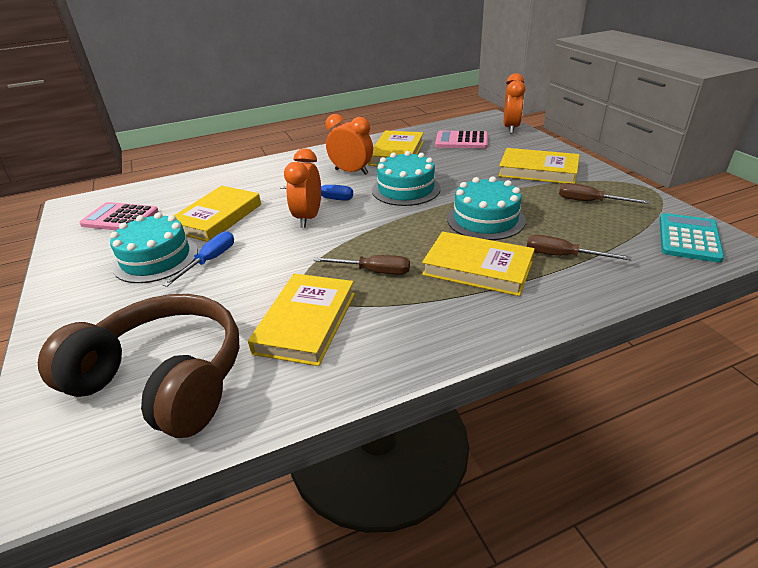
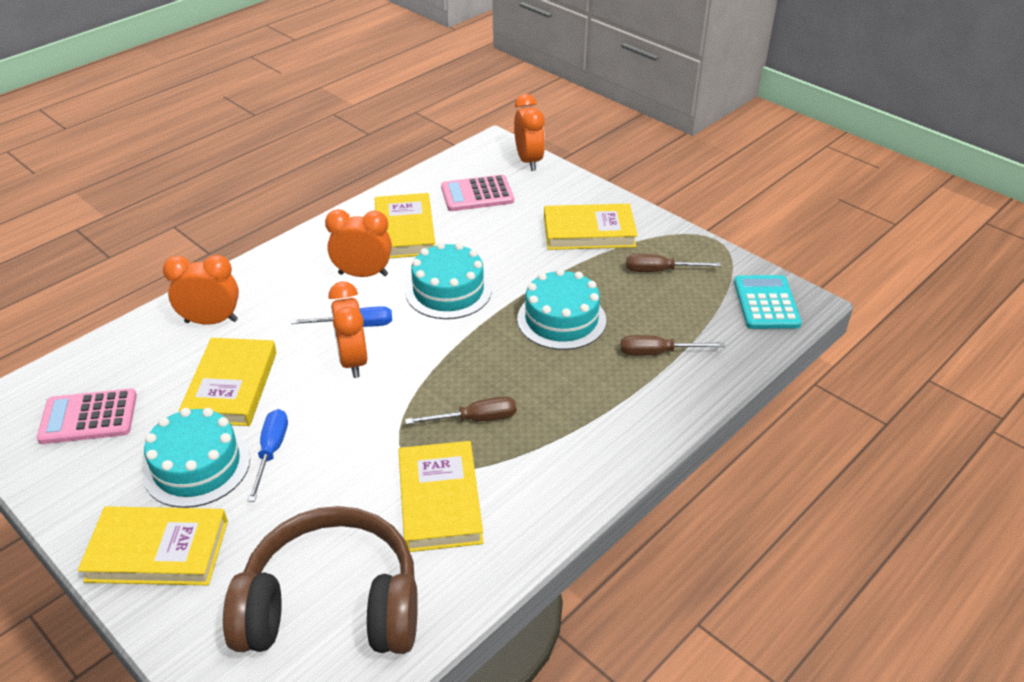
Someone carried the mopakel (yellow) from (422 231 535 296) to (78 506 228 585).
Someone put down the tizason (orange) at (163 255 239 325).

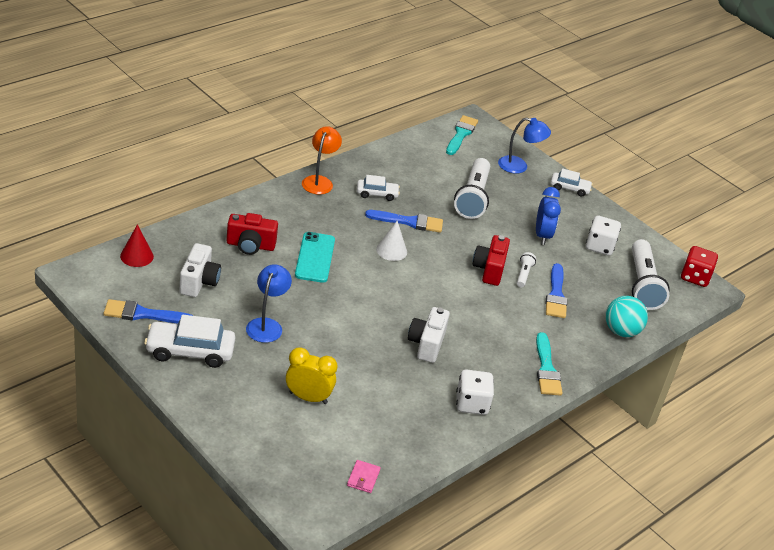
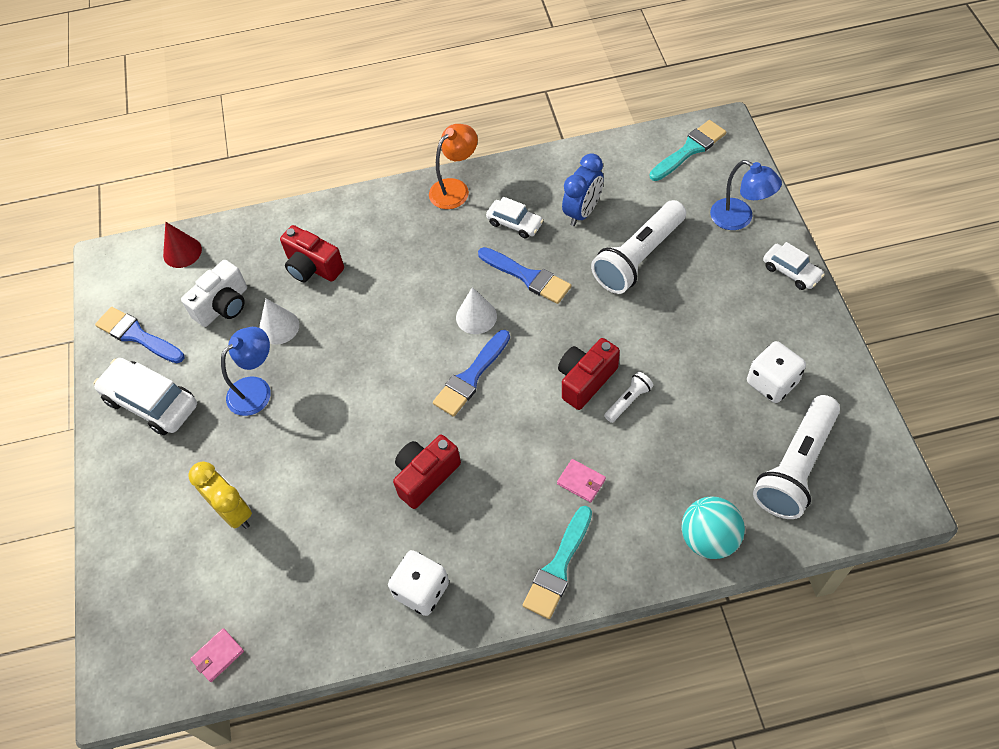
Someone carried the tizason (blue) from (536 187 561 245) to (562 153 604 226).
Someone took away the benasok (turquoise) at (295 232 335 283).
Someone took away the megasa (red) at (681 246 718 287).
Someone carried the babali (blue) from (546 263 567 318) to (433 330 510 417).
Someone repainted the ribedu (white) at (408 307 450 363), which became the ribedu (red) at (393 434 461 509).
Someone put down the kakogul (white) at (259 298 299 345).
Someone put down the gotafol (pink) at (557 459 606 503).

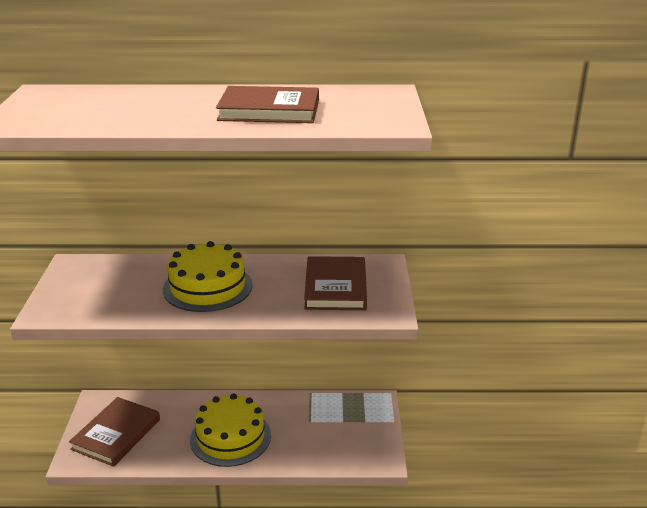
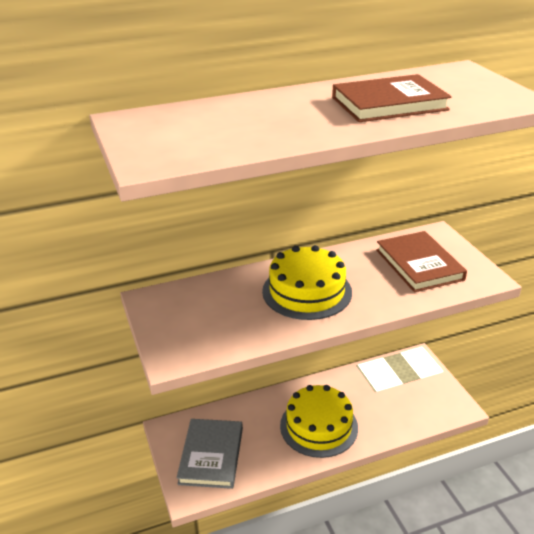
Someone repainted the mopakel (brown) at (69 397 160 467), which became the mopakel (grey) at (176 419 243 489).

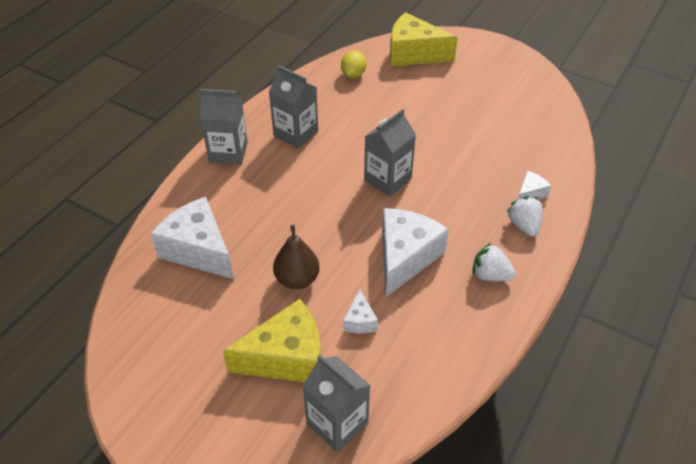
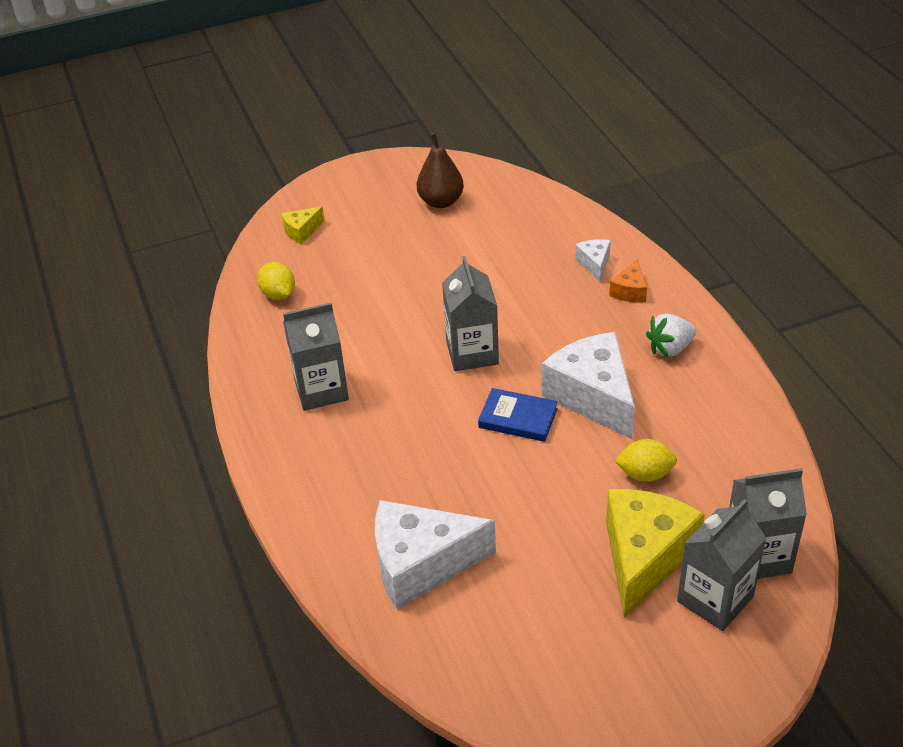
Someone scaled the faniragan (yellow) at (390 12 458 66) by 0.46.
Someone carried the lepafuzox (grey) from (200 89 248 165) to (677 499 766 631).
Someone swapped the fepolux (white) at (507 196 543 236) for the faniragan (orange) at (609 259 647 303).
Someone carried the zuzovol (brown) from (273 225 320 289) to (417 133 464 208).
Someone swapped the faniragan (white) at (343 290 378 333) for the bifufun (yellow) at (615 439 677 482).
Someone put down the mopakel (blue) at (478 388 558 442).

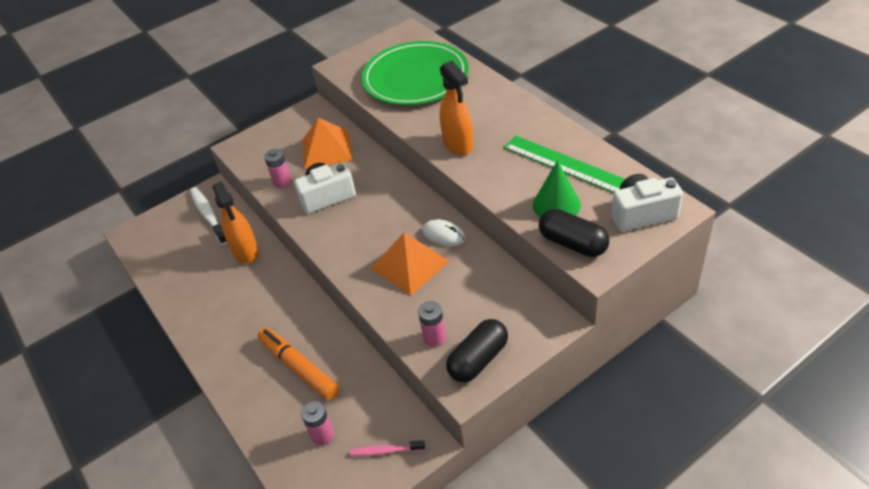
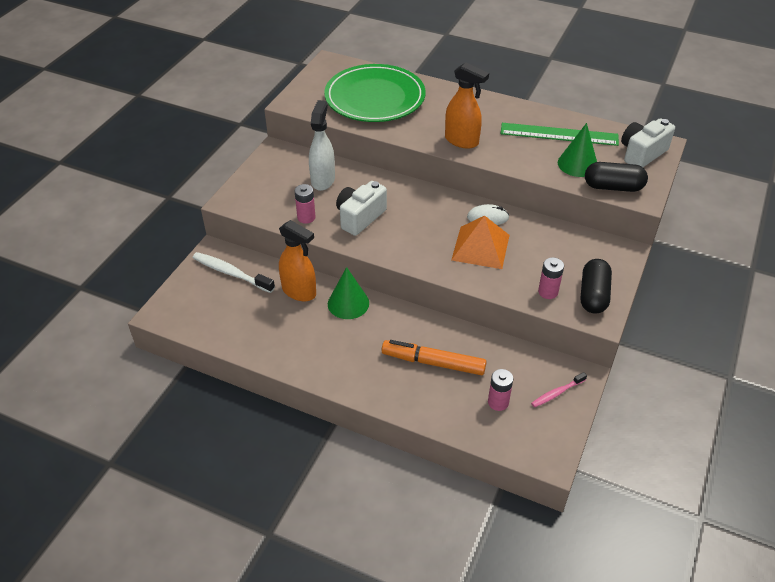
Someone swapped the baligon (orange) at (303 118 352 169) for the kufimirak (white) at (309 100 335 191).
Someone put down the kakogul (green) at (328 267 369 319).

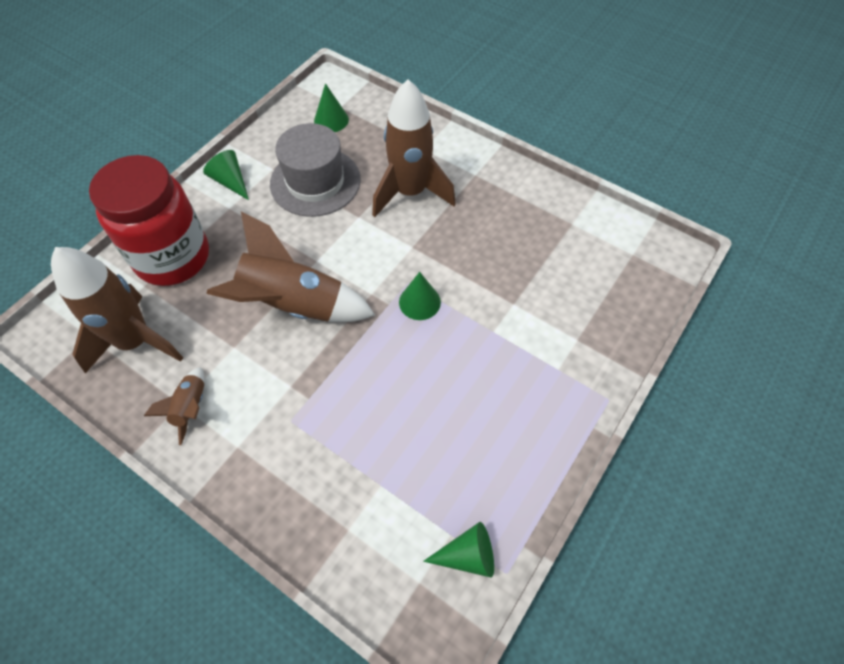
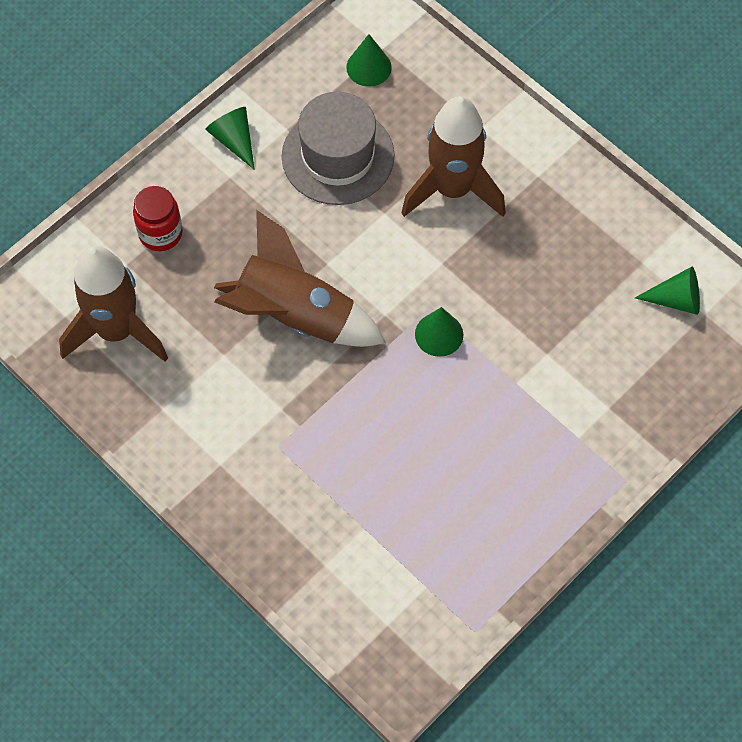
Someone scaled the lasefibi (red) at (89 155 209 286) by 0.49.
Someone took away the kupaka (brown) at (144 367 204 445).
Someone carried the kakogul (green) from (423 522 494 578) to (635 267 700 315).

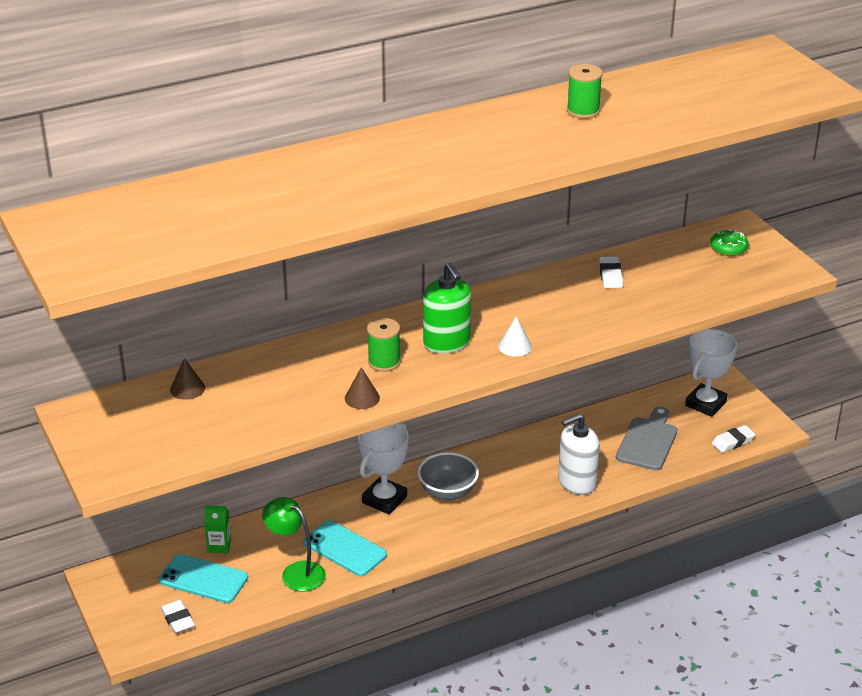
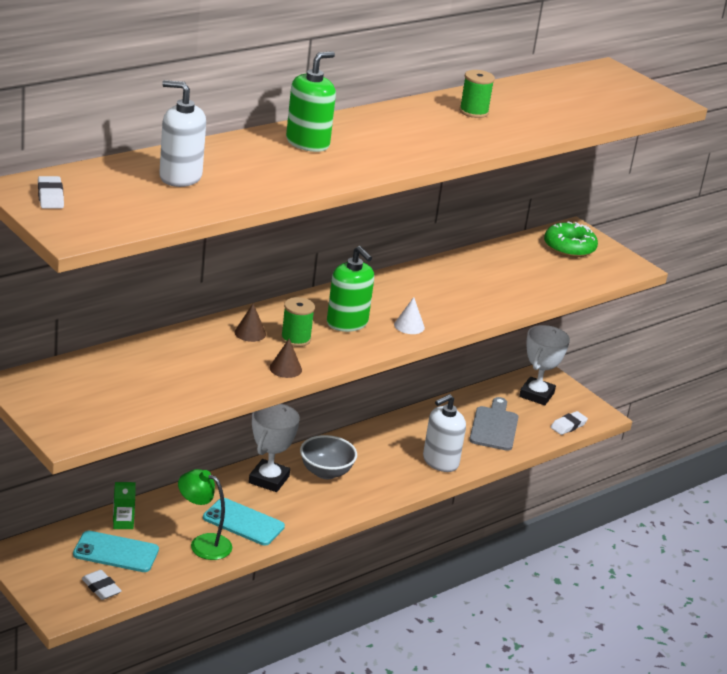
Someone scaled the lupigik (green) at (710 230 749 256) by 1.58.
Someone carried the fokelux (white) from (599 257 623 288) to (38 176 64 209).
Someone carried the kakogul (brown) from (170 358 205 400) to (234 304 266 342).
Someone put down the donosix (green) at (286 51 336 152).
Someone put down the donosix (white) at (159 80 206 187).

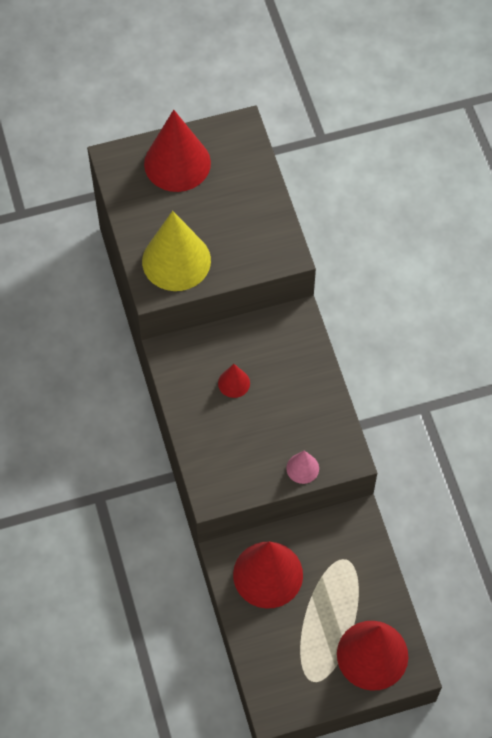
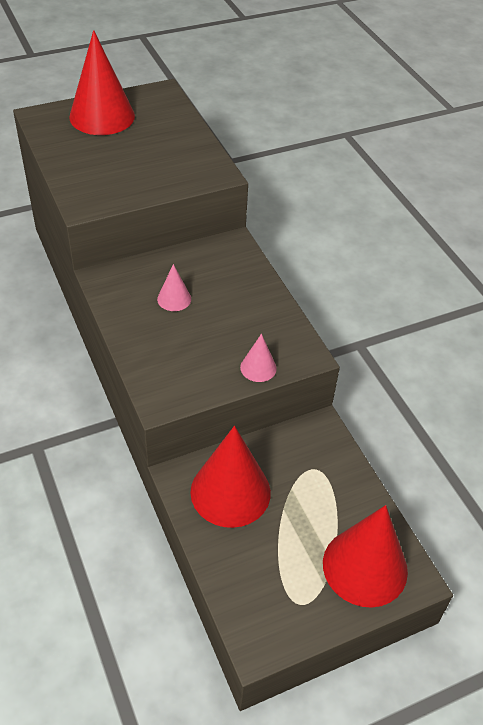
Someone took away the kakogul (yellow) at (142 211 211 291).
Someone repainted the kakogul (red) at (218 364 250 398), which became the kakogul (pink) at (157 264 191 311).

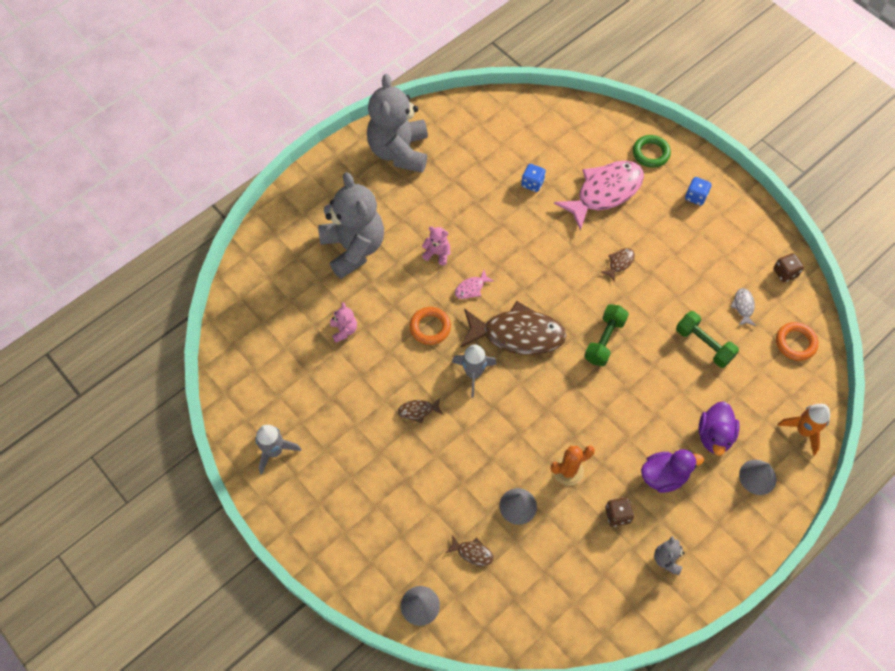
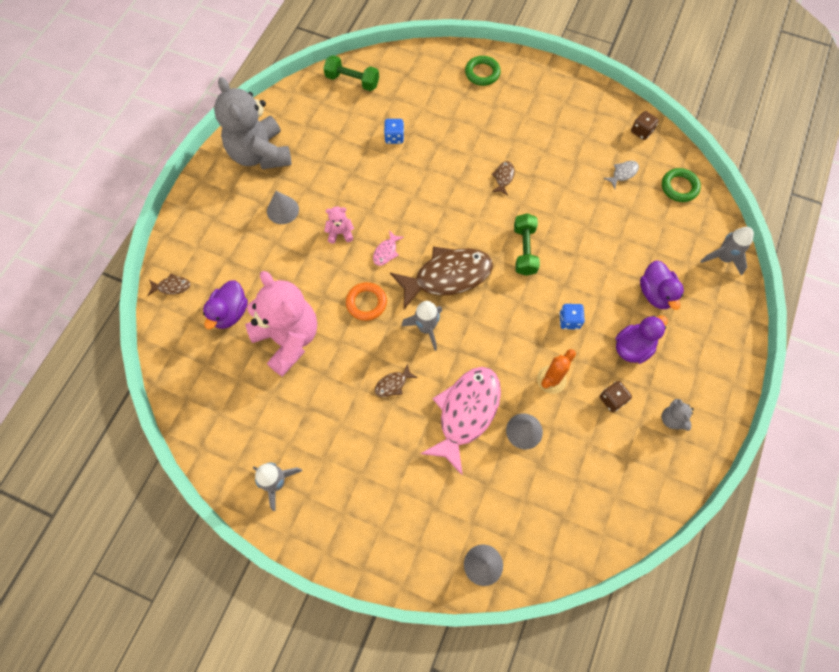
Someone carried the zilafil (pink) from (554 161 644 231) to (420 367 501 475).
Someone took away the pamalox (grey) at (318 172 384 279).
Someone carried the megasa (blue) from (685 177 711 206) to (559 304 585 330).
Someone rotated the zilafil (grey) at (731 288 756 326) by 75 degrees clockwise.
Someone scaled the pamalox (pink) at (330 302 357 343) by 2.44.
Someone carried the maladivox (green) from (676 311 739 368) to (323 55 379 91).
Someone repainted the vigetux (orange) at (776 322 819 361), which became the vigetux (green) at (662 168 701 202).
Someone repainted the kupaka (orange) at (777 404 830 456), which became the kupaka (grey) at (700 227 754 276).
Someone carried the kakogul (grey) from (739 460 776 495) to (267 191 299 224).
Someone carried the zilafil (brown) from (446 535 494 566) to (148 273 191 296).
Someone put down the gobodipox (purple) at (203 280 248 329).

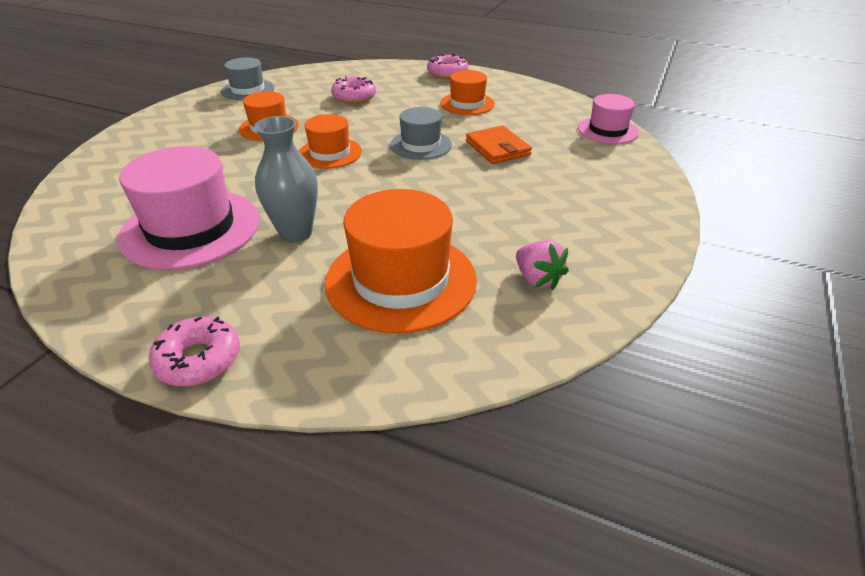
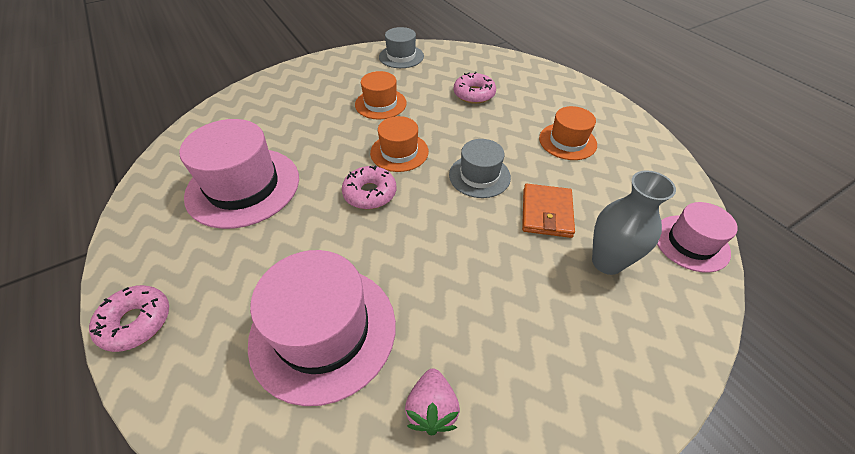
Someone carried the lupigik (pink) from (427 54 468 79) to (342 165 396 209).
Someone carried the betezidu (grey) from (254 116 318 243) to (592 170 676 275).
Someone repainted the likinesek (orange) at (325 189 477 333), which became the likinesek (pink) at (248 250 396 406).

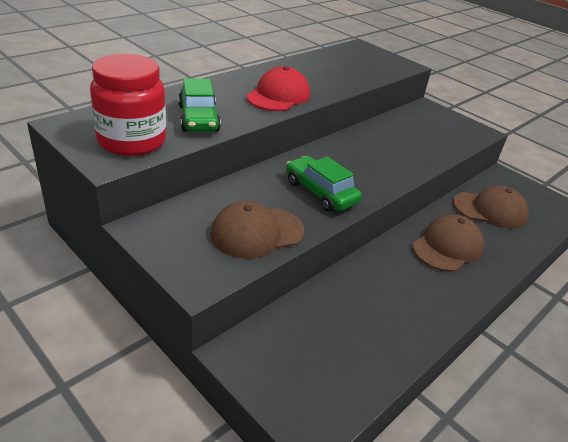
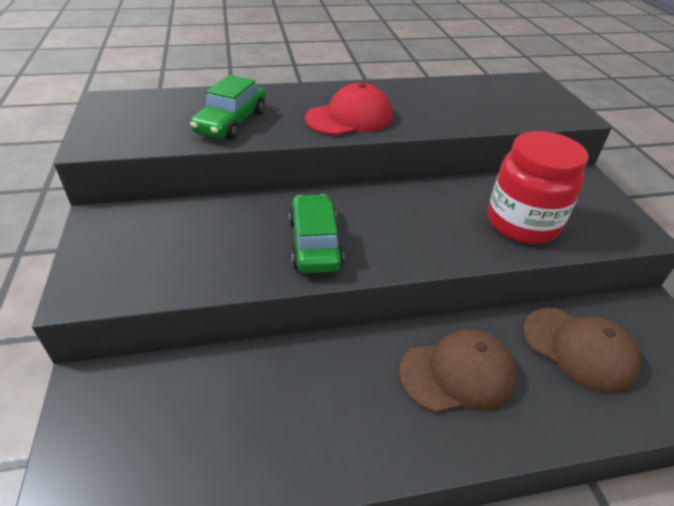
Someone carried the lasefibi (red) from (90 54 166 156) to (488 131 589 244).
Someone took away the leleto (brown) at (210 201 304 259).

